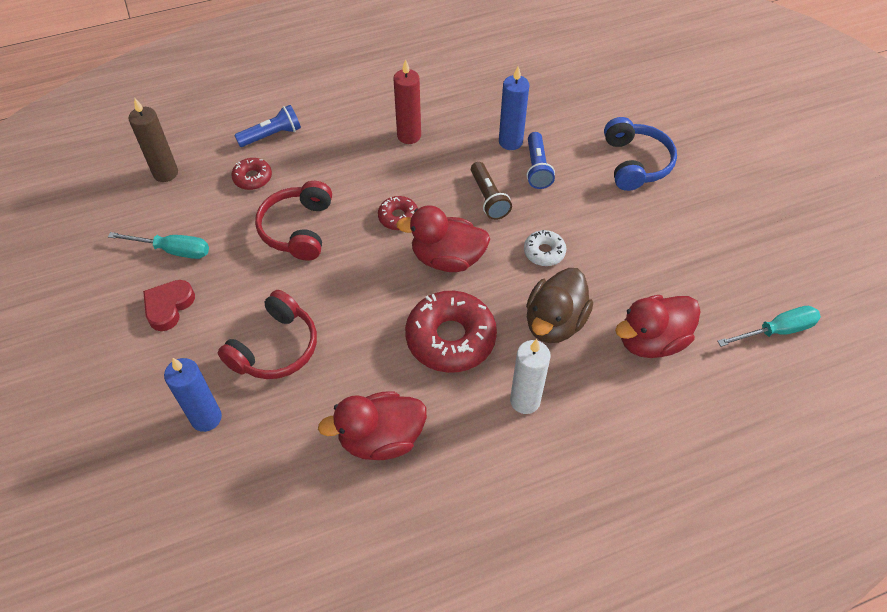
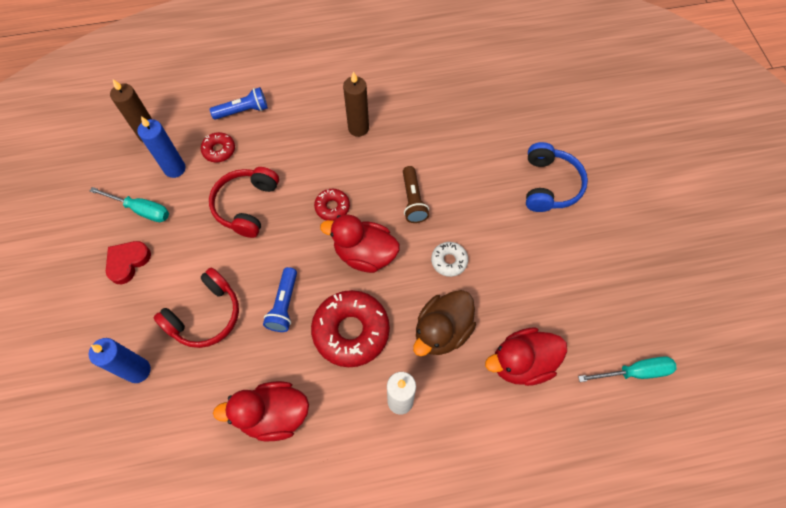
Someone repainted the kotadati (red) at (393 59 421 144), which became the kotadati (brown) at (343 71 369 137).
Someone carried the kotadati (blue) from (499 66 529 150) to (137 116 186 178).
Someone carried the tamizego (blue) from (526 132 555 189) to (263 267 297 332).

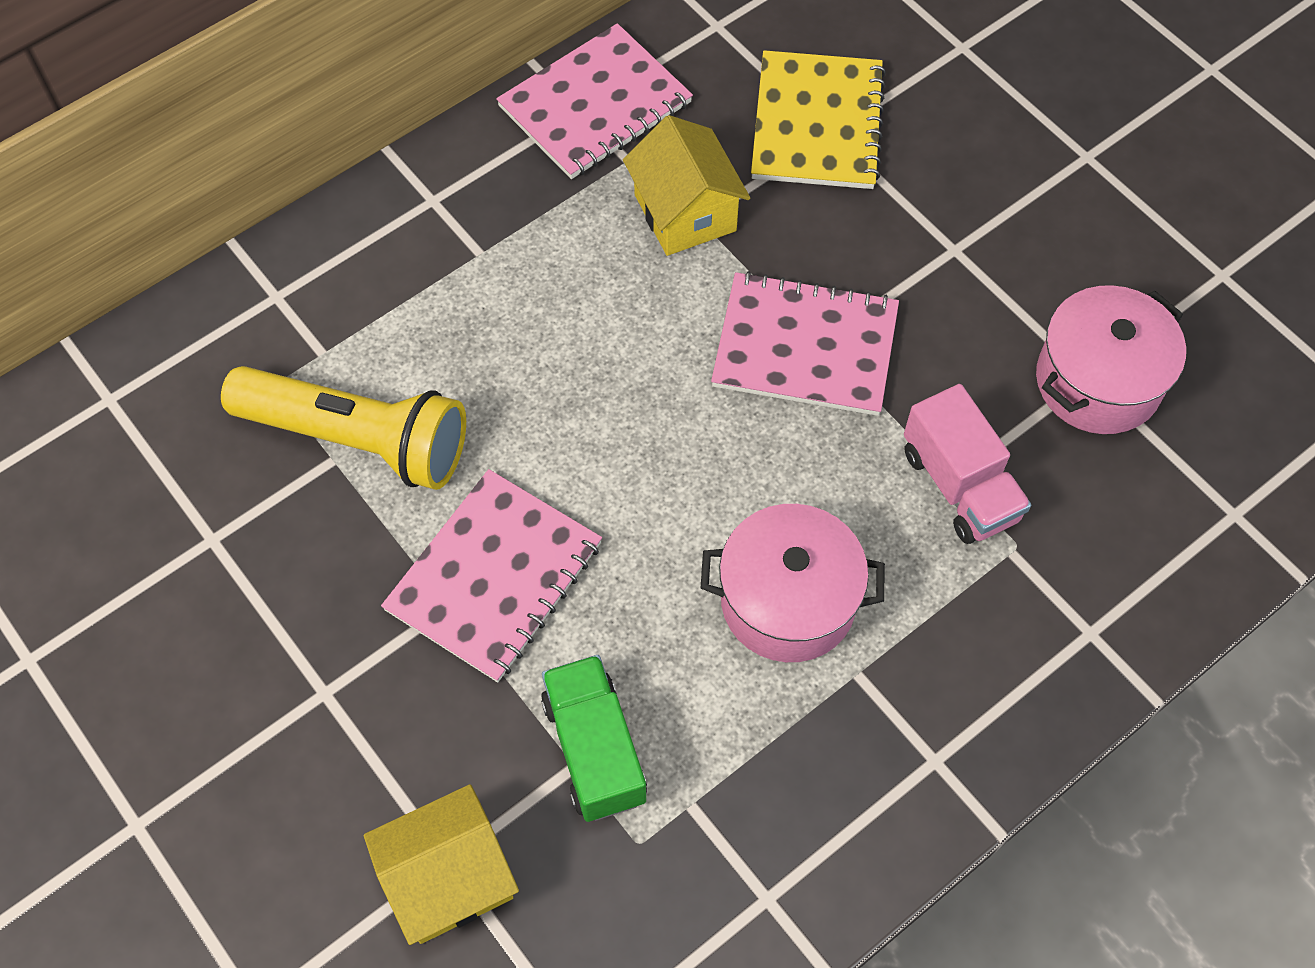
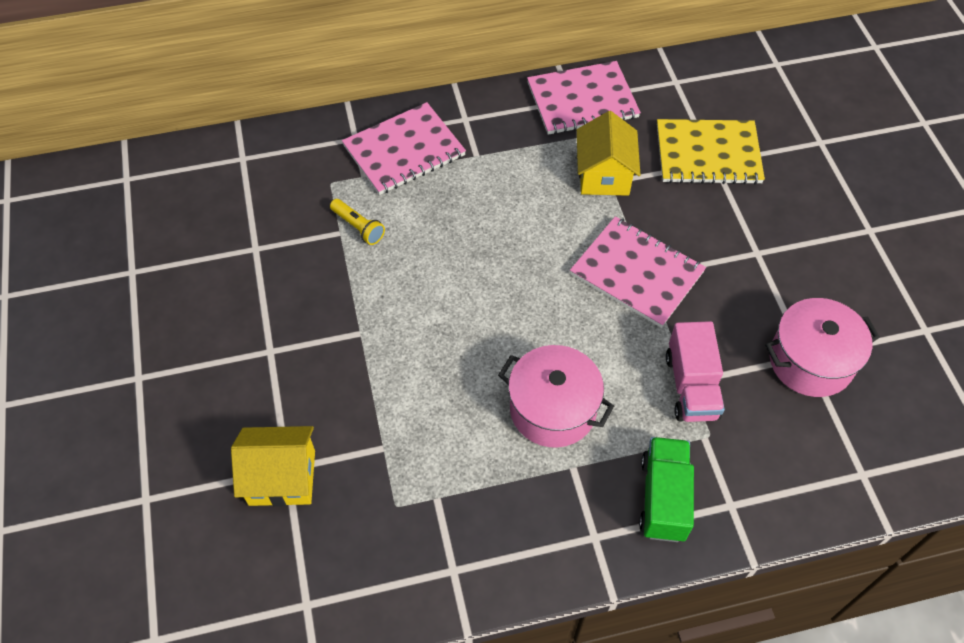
Someone rotated the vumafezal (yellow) at (751 50 886 189) by 60 degrees clockwise.
Someone scaled the tamizego (yellow) at (221 366 466 490) by 0.44.
Someone carried the vumafezal (pink) from (381 469 602 682) to (342 102 466 195).
Someone carried the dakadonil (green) from (541 655 647 822) to (639 437 694 542).

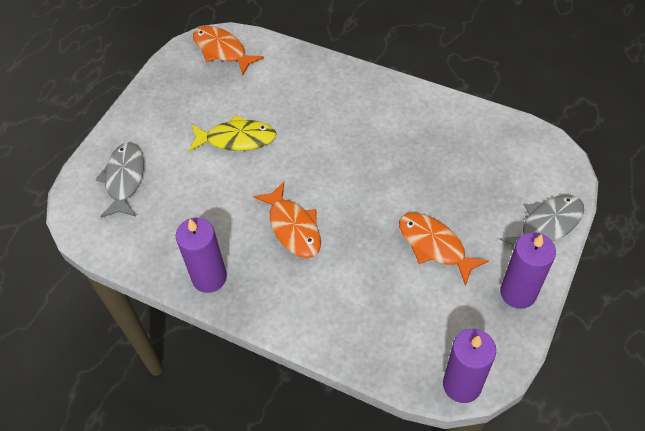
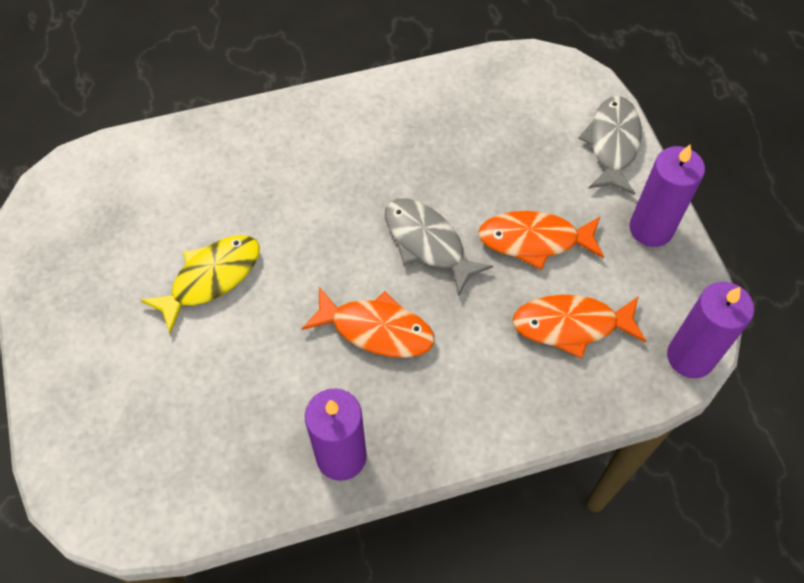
Someone carried the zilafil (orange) from (193 26 264 75) to (512 295 646 358).
Someone carried the zilafil (grey) from (96 142 144 218) to (385 198 493 297).

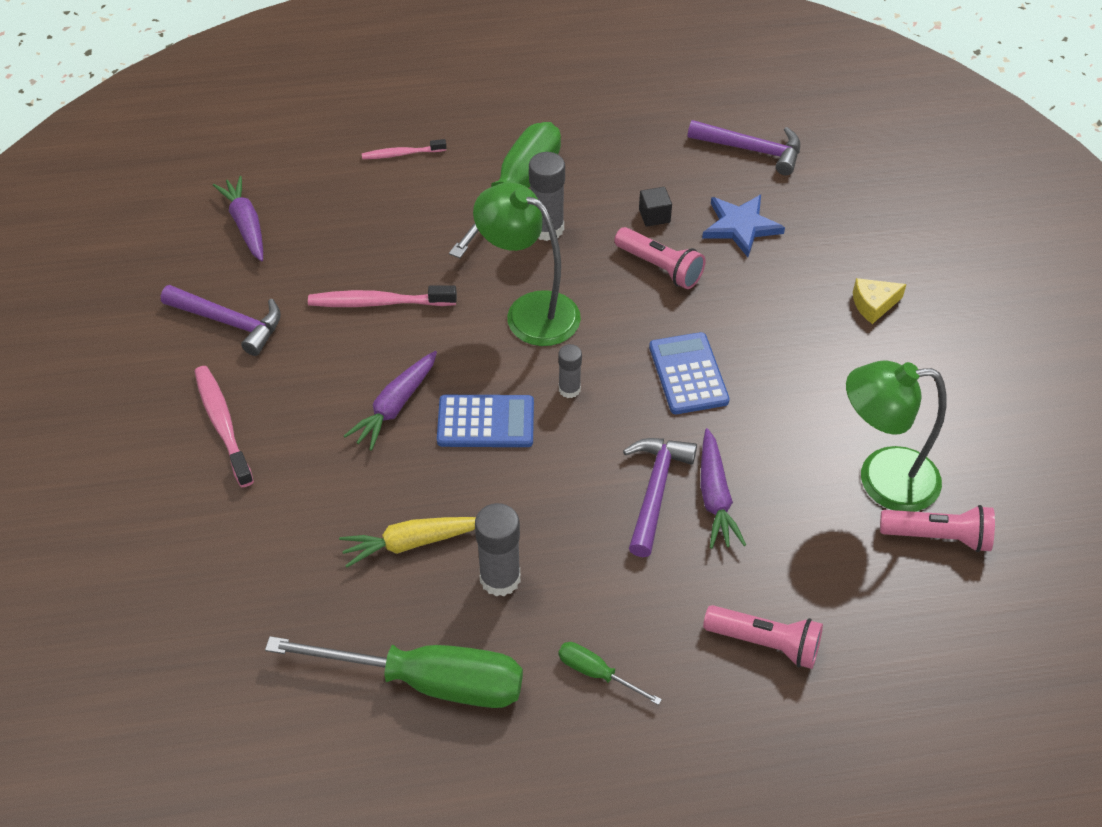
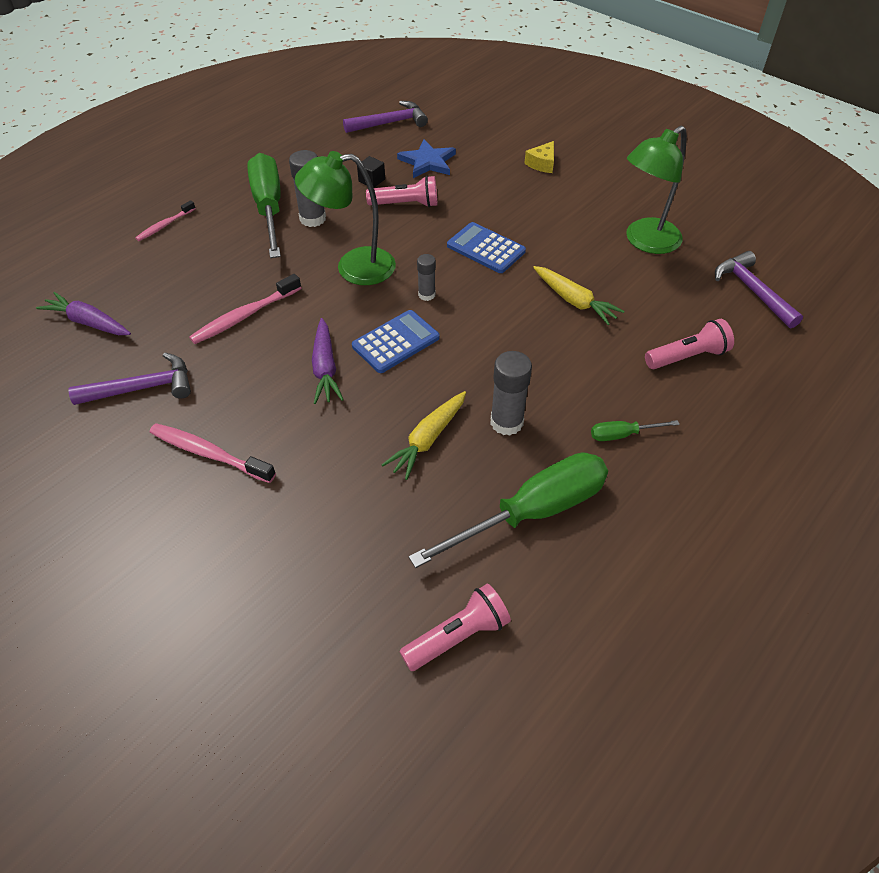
Someone repainted the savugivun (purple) at (701 428 746 549), which became the savugivun (yellow) at (533 266 624 325).
Someone carried the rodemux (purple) from (623 438 697 557) to (715 251 803 328).
Someone carried the tamizego (pink) from (880 505 995 552) to (399 584 511 671).

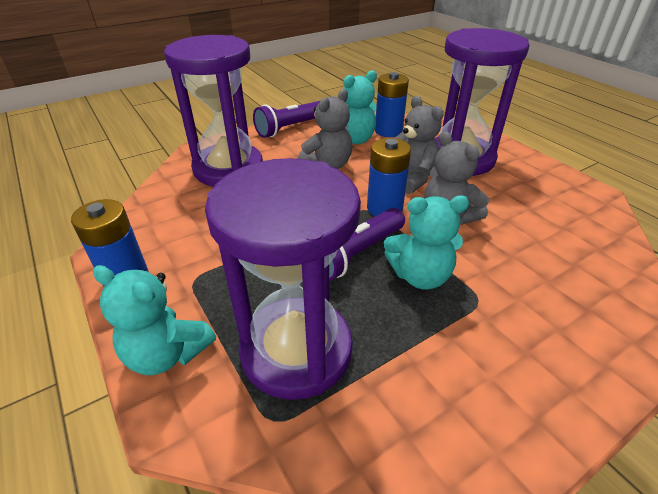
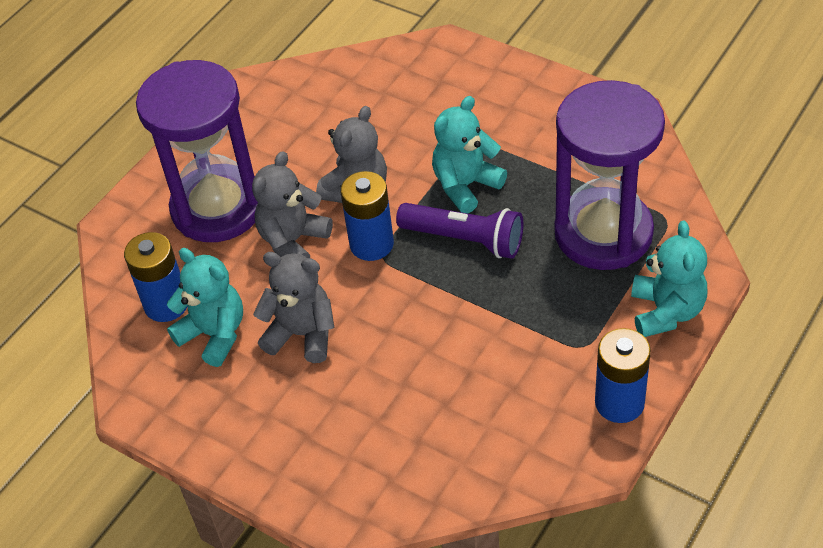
Someone took away the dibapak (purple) at (164 35 263 187).
Someone took away the tamizego (purple) at (253 101 320 138).
Someone rotated the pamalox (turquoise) at (384 195 470 290) by 105 degrees counterclockwise.

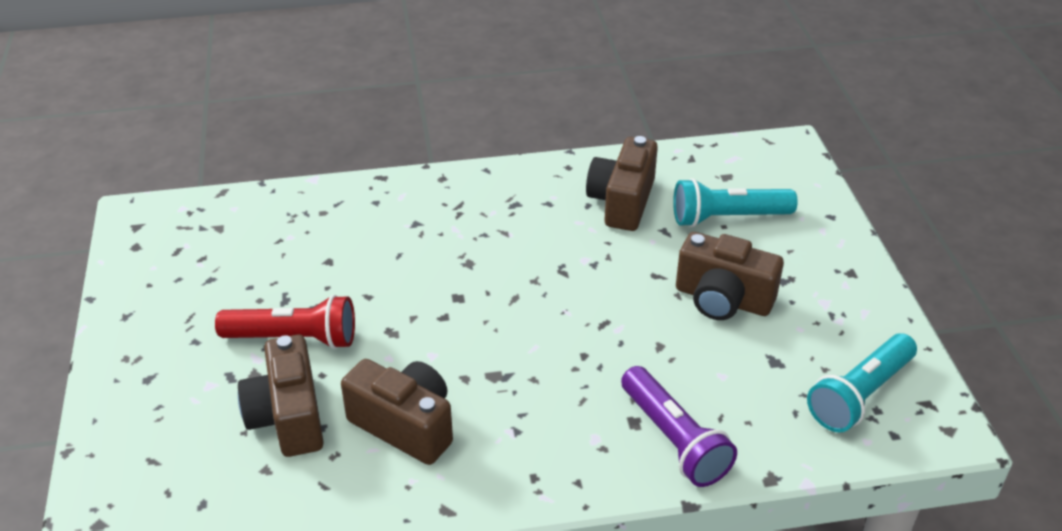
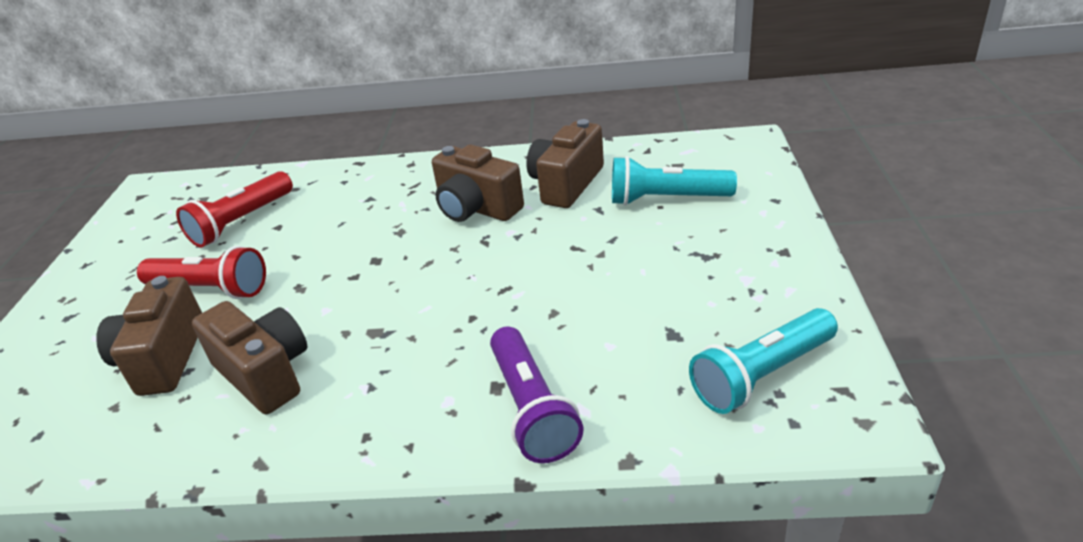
Someone carried the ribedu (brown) from (676 232 784 320) to (432 144 524 222).
Someone put down the tamizego (red) at (176 171 293 248).

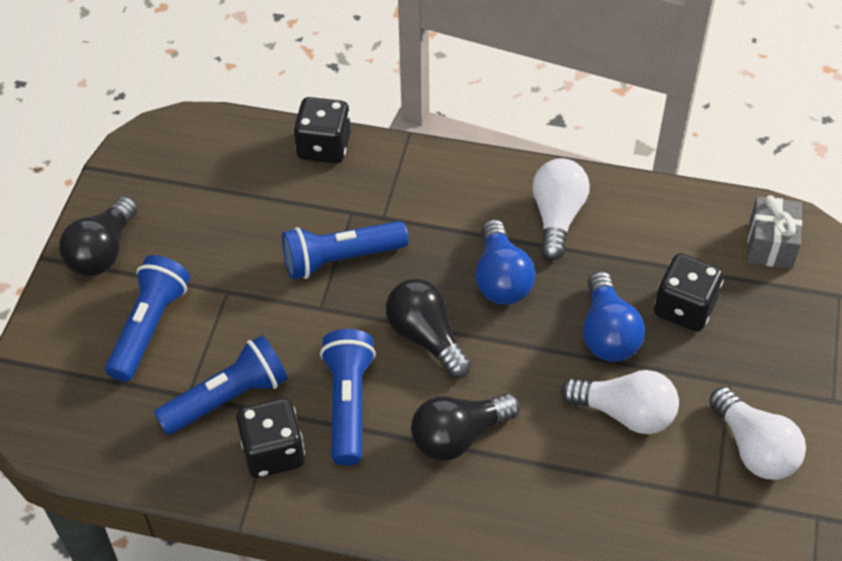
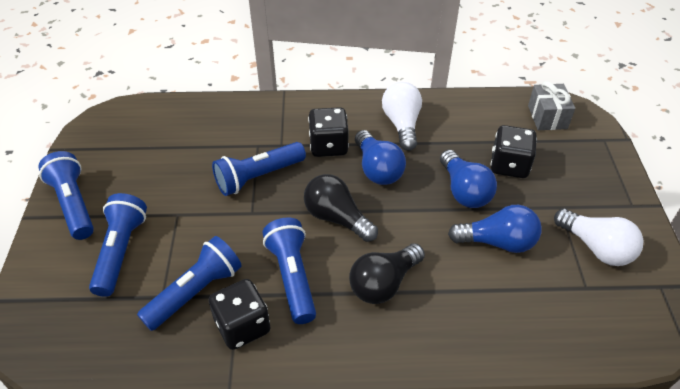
Someone carried the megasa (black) from (293 97 351 163) to (308 107 349 157).
Someone swapped the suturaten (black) at (59 196 138 276) for the tamizego (blue) at (38 151 94 240).
Someone repainted the suturaten (white) at (560 370 679 434), which became the suturaten (blue) at (448 205 541 253).

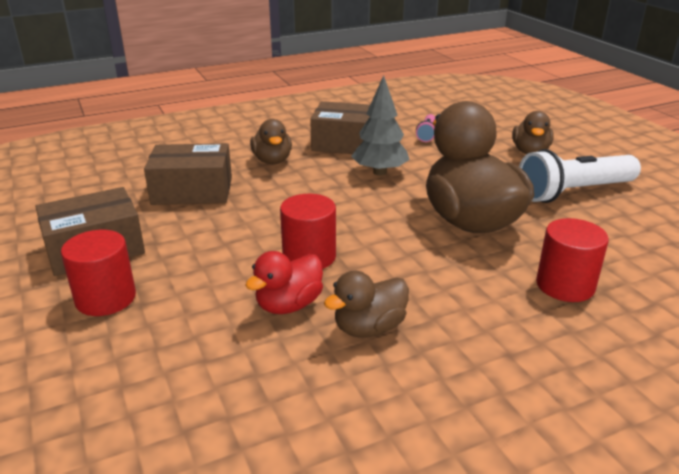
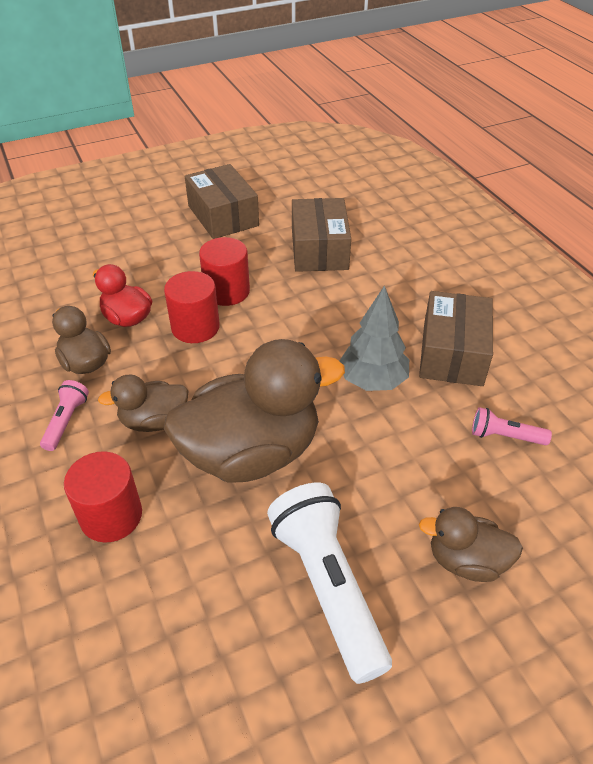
Someone carried the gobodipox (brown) from (250 119 292 164) to (98 374 188 432).
Someone carried the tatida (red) from (61 230 136 316) to (199 237 250 306).
Someone put down the tamizego (pink) at (40 380 89 451).

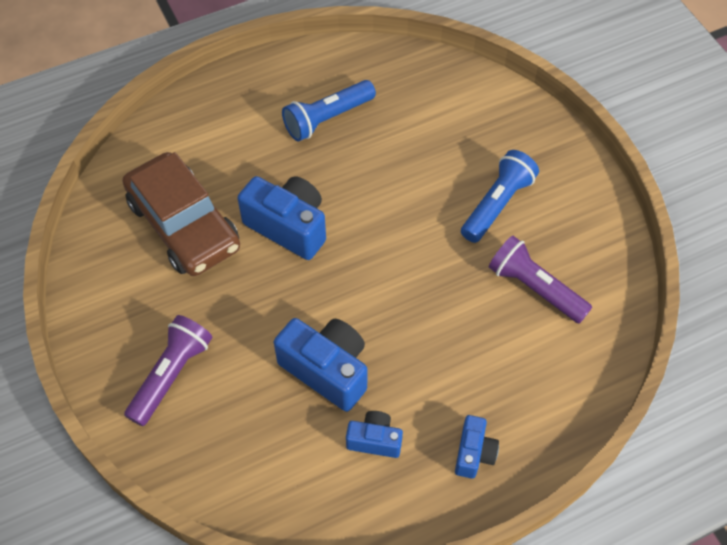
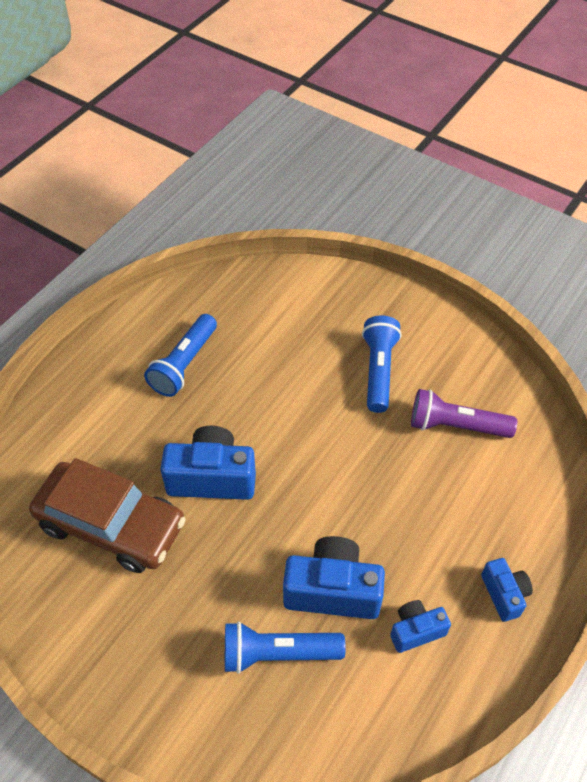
Someone took away the tamizego (purple) at (124 315 213 426).
Someone put down the tamizego (blue) at (225 621 346 674).

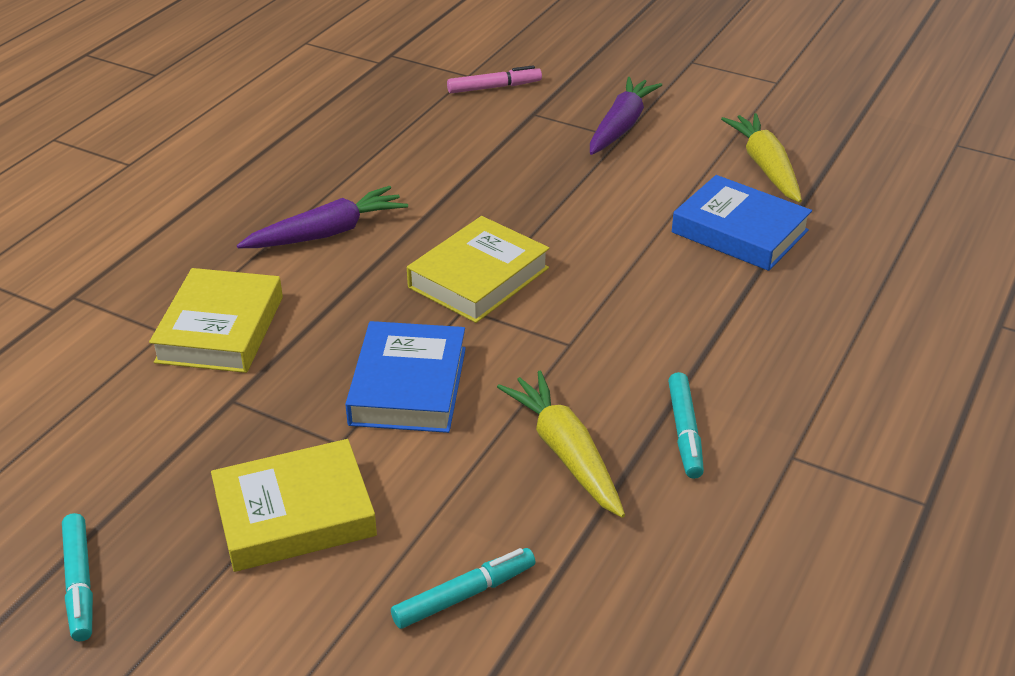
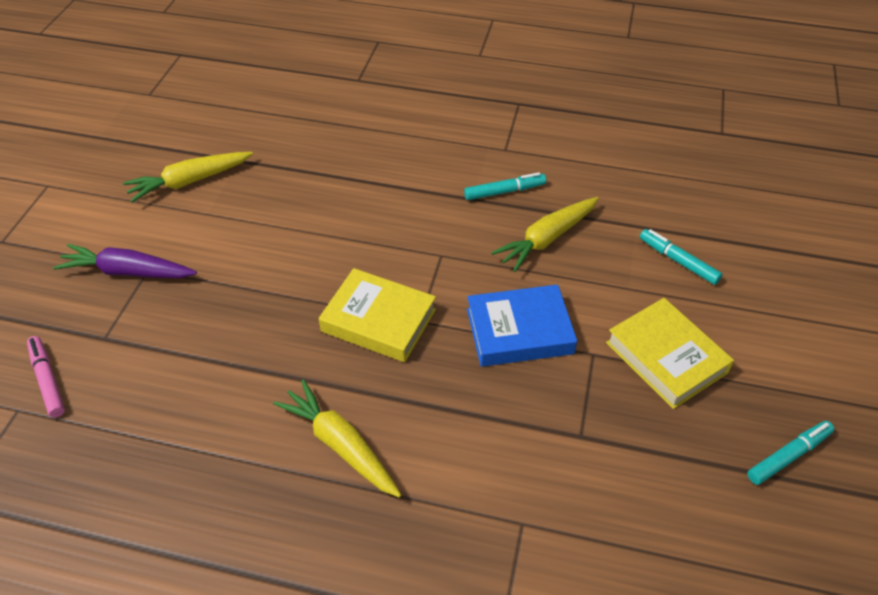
Someone took away the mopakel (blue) at (672 175 812 271).
Someone repainted the savugivun (purple) at (237 186 408 248), which became the savugivun (yellow) at (273 380 401 498).
Someone took away the mopakel (yellow) at (149 268 283 373).

